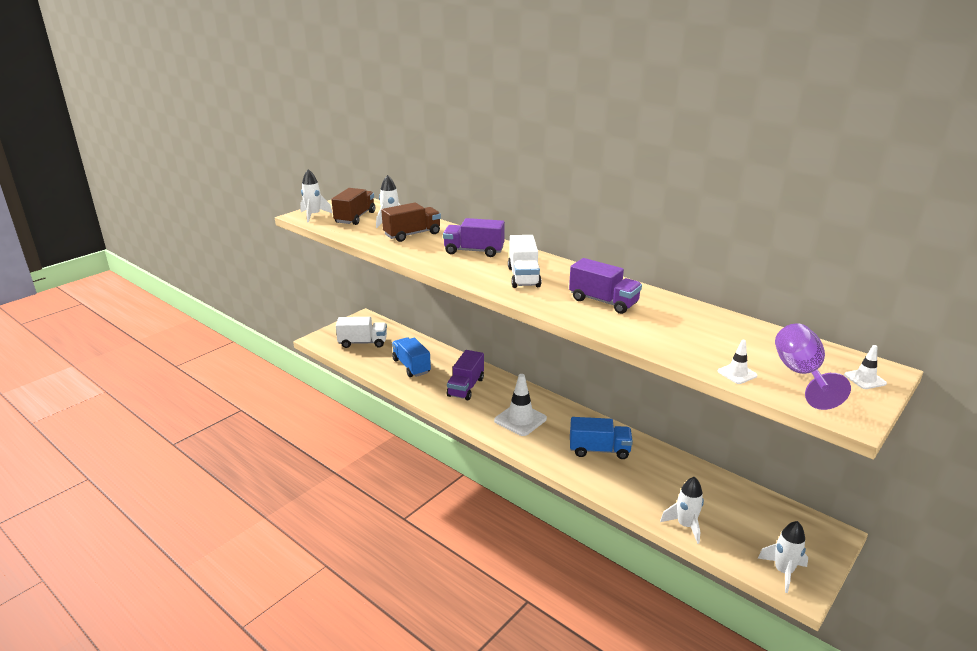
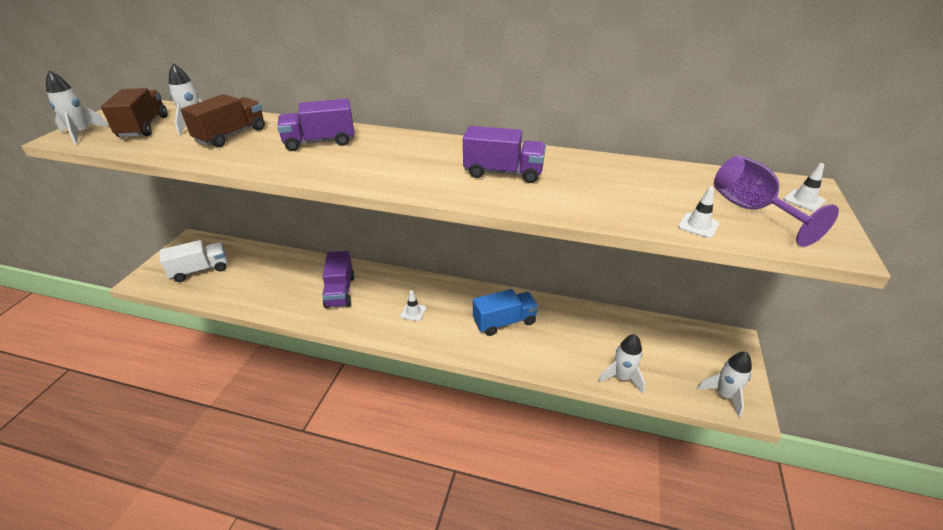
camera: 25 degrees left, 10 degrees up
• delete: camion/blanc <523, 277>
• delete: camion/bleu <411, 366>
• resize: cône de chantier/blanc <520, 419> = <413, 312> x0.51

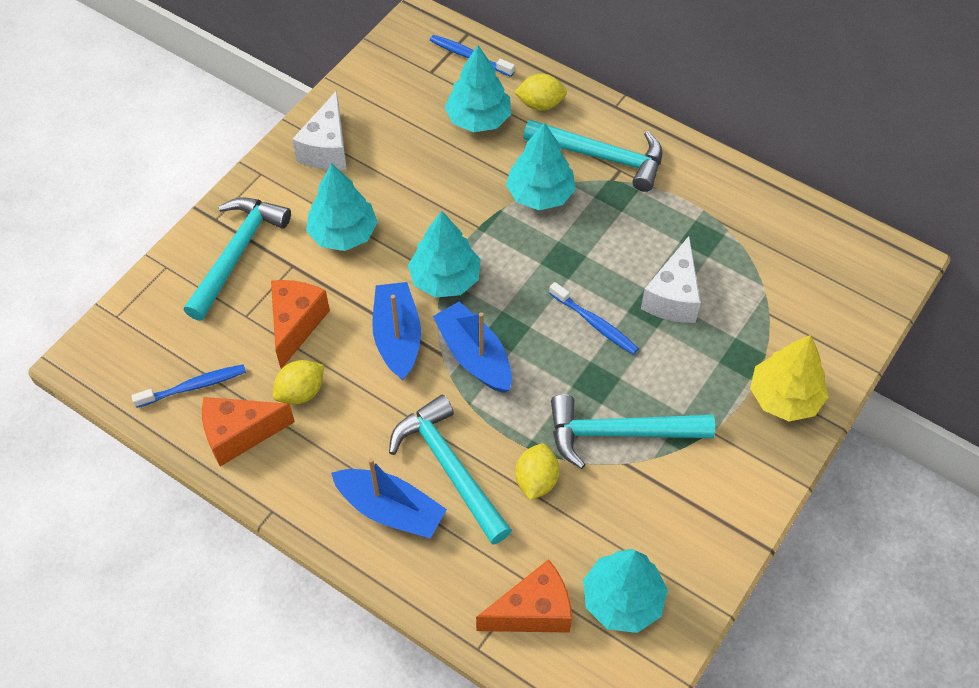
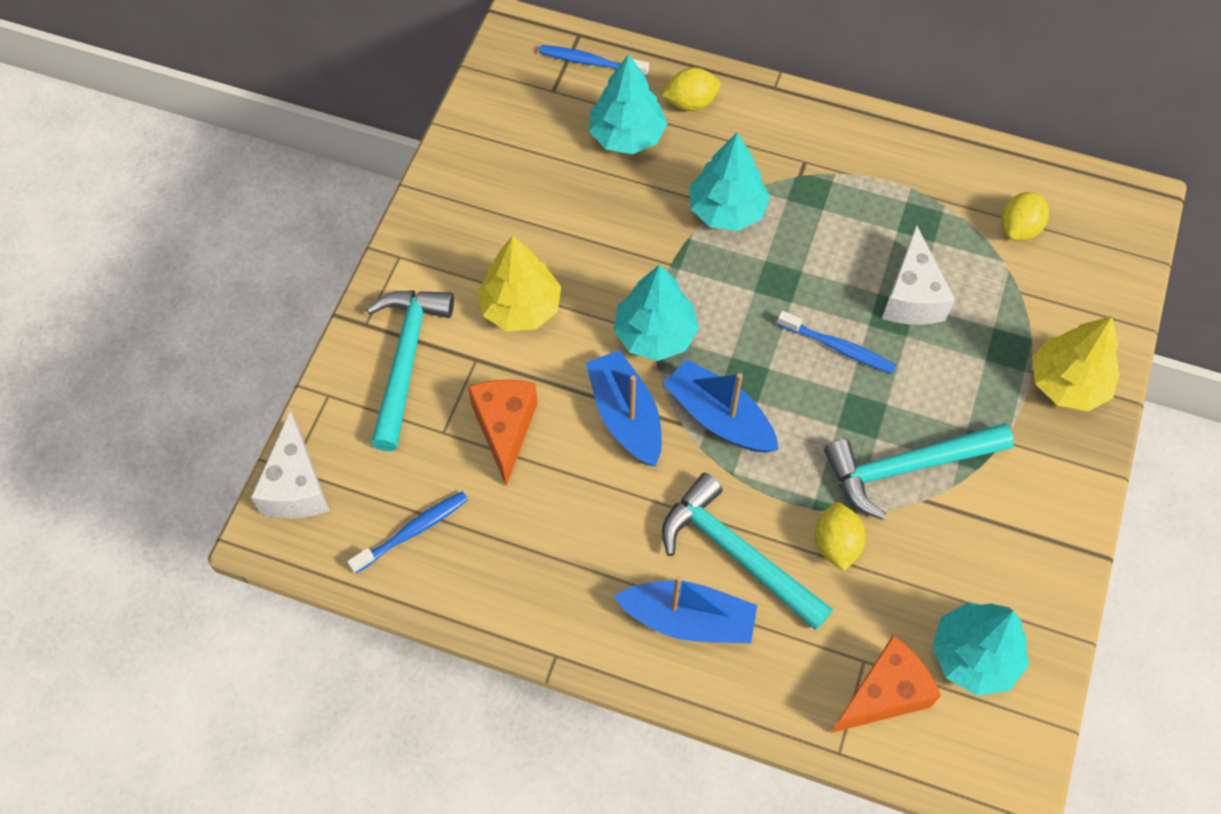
camera: 15 degrees left, 5 degrees up
• move: fromage/blanc <327, 148> to <296, 486>
• delete: marteau/turquoise <602, 157>
• recolor: arbre/turquoise <343, 233> to arbre/jaune <520, 307>
• move: citron/jaune <301, 392> to <1019, 228>
• delete: fromage/orange <240, 434>

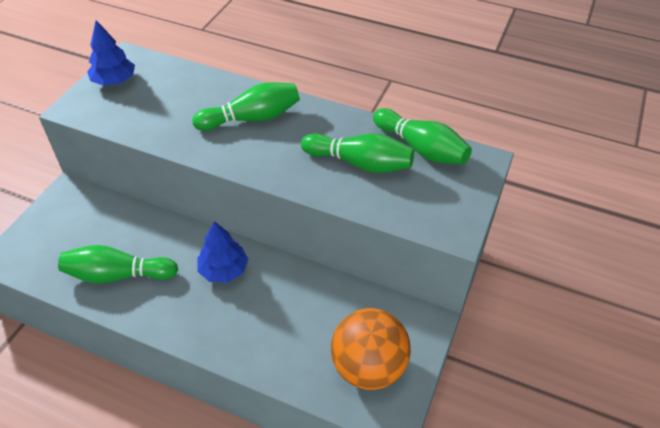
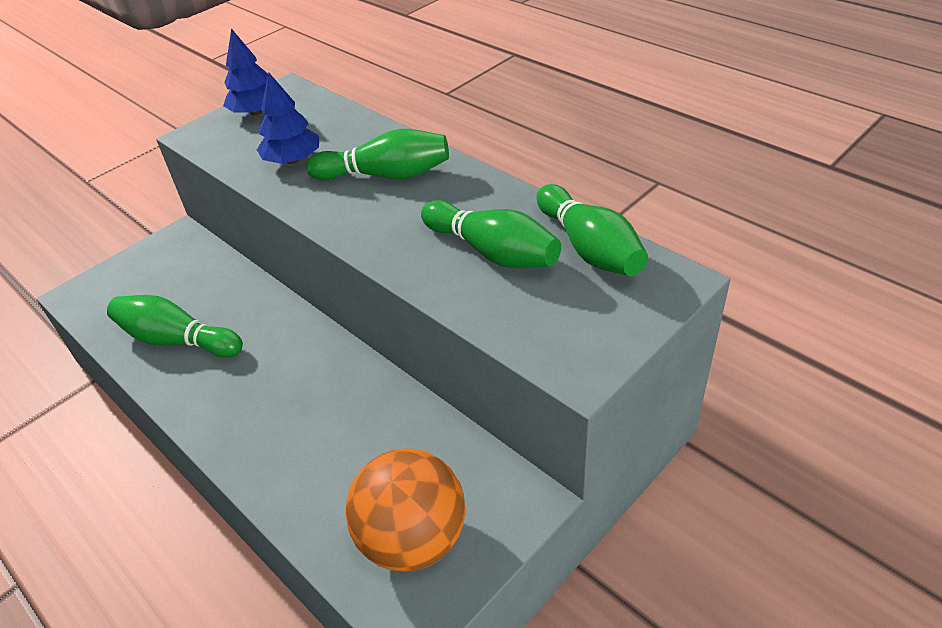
camera: 25 degrees right, 5 degrees down
• move: arbre/bleu <223, 270> to <292, 160>

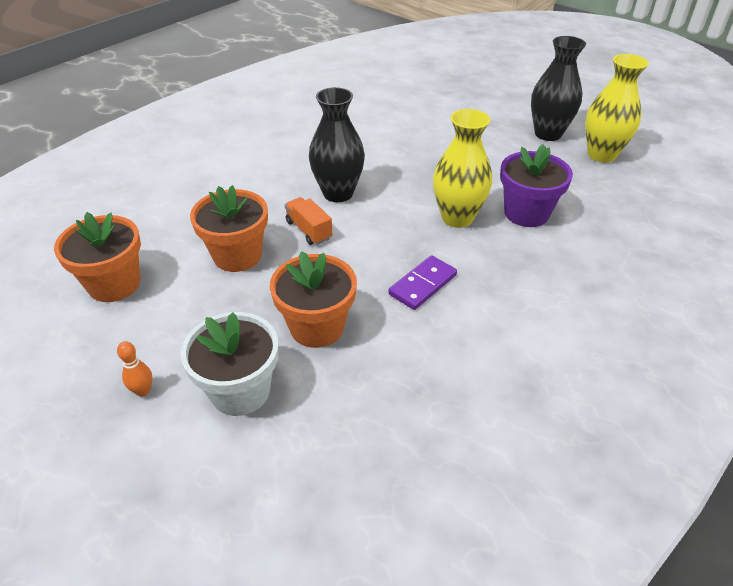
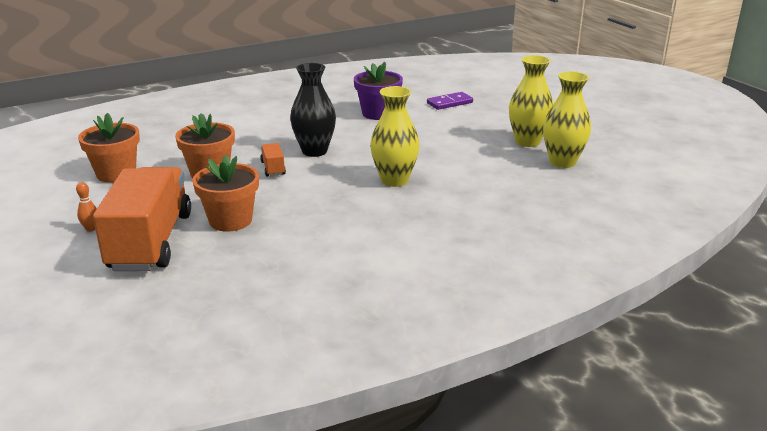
camera: 20 degrees right, 15 degrees down
• recolor: vase/noir <548, 134> to vase/jaune <527, 142>
• move: pot de fleurs/violet <526, 213> to <378, 113>
• move: domino/violet <423, 285> to <450, 103>
• replace: pot de fleurs/blanc <240, 391> to camion/orange <151, 241>

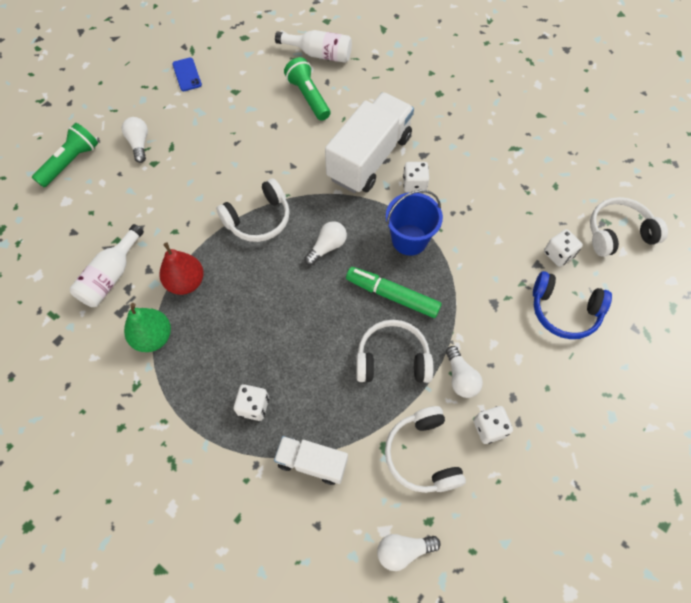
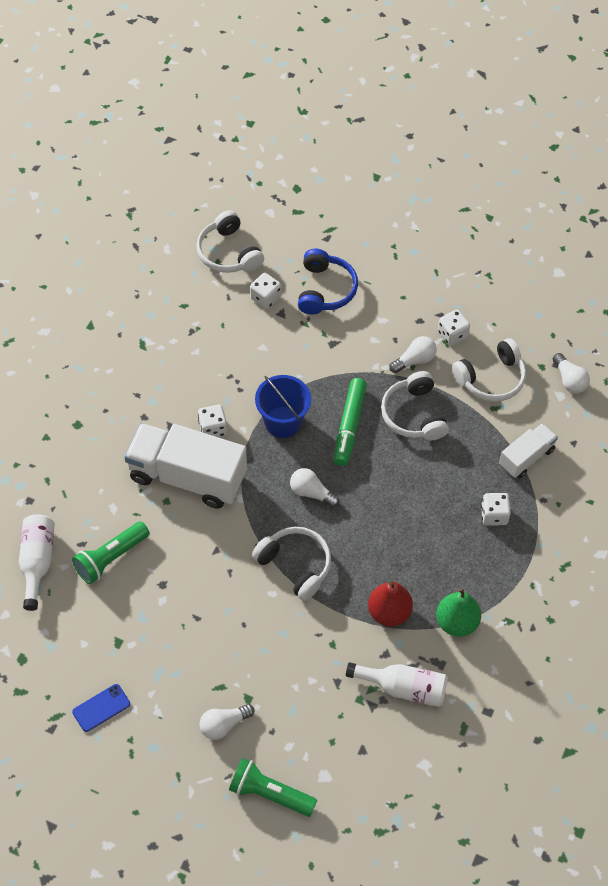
camera: 105 degrees left, 5 degrees down
• rotate: camion/blanc <312, 462> = <526, 457> 135 degrees counterclockwise

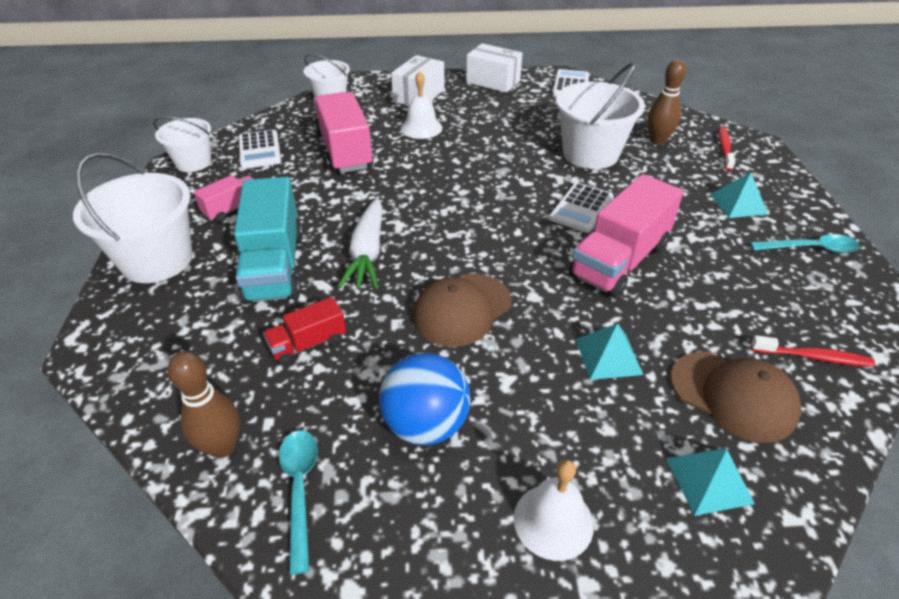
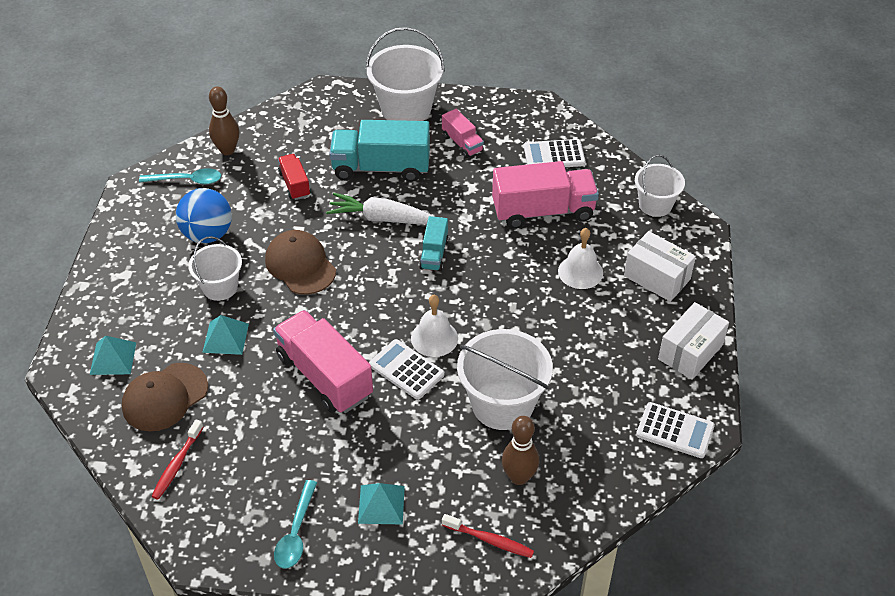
camera: 100 degrees right, 5 degrees up
• move: seau/blanc <193, 162> to <220, 287>
• move: cloche/blanc <553, 521> to <434, 338>
• insert: camion/turquoise <434, 254>

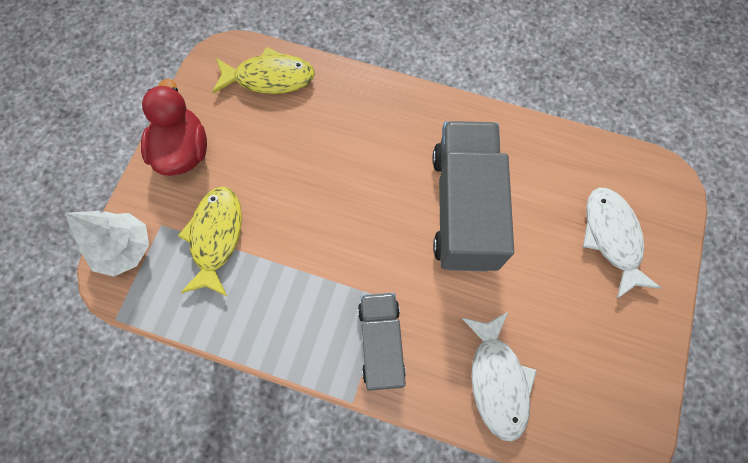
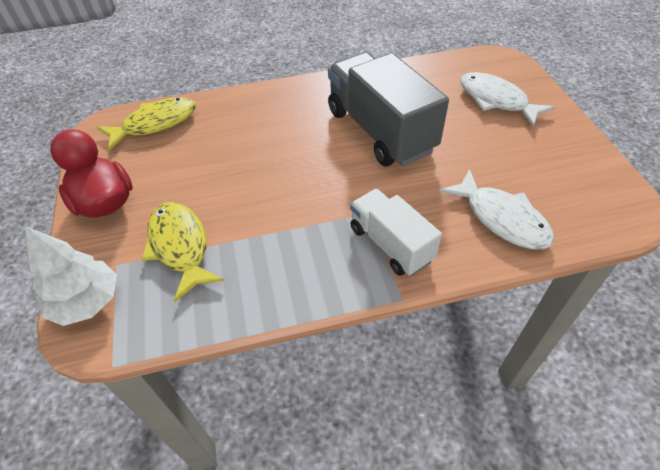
camera: 30 degrees left, 20 degrees down
• recolor: camion/gris <381, 343> to camion/blanc <390, 244>

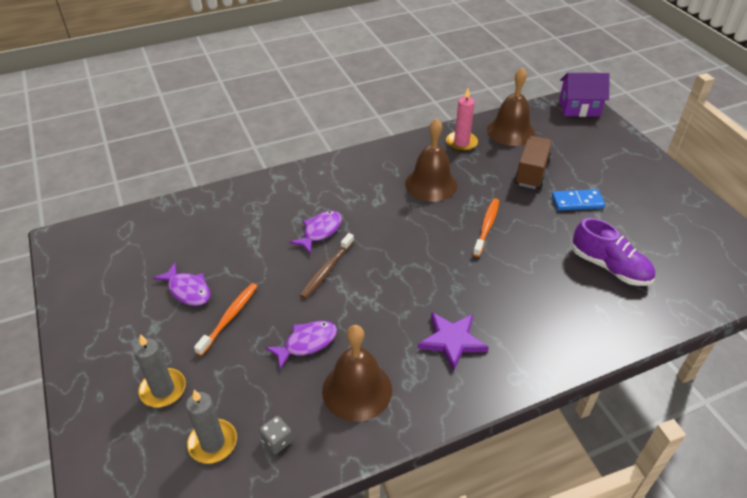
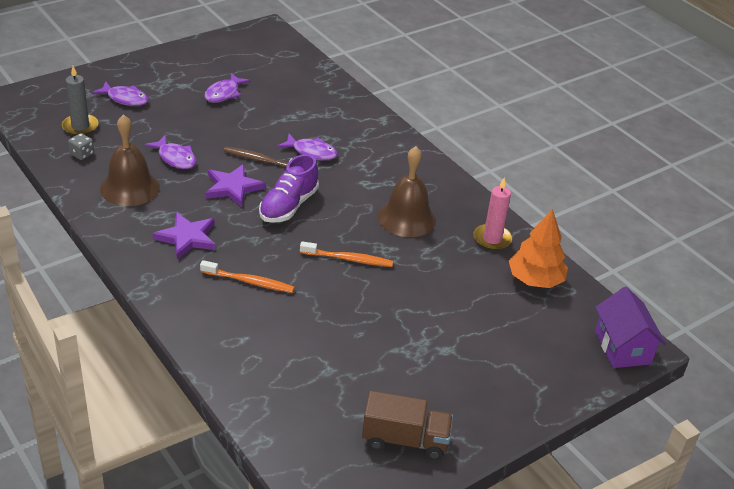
camera: 75 degrees right, 5 degrees down
• replace: cloche/marron <510, 131> to arbre/orange <535, 280>
• move: camion/marron <531, 173> to <405, 440>
• delete: domino/bleu <577, 202>
• move: chaussure/violet <609, 267> to <288, 206>
• move: brosse à dents/orange <229, 318> to <249, 282>
• replace: bougie/gris <163, 389> to poisson/violet <125, 99>
• insert: étoile/violet <233, 187>

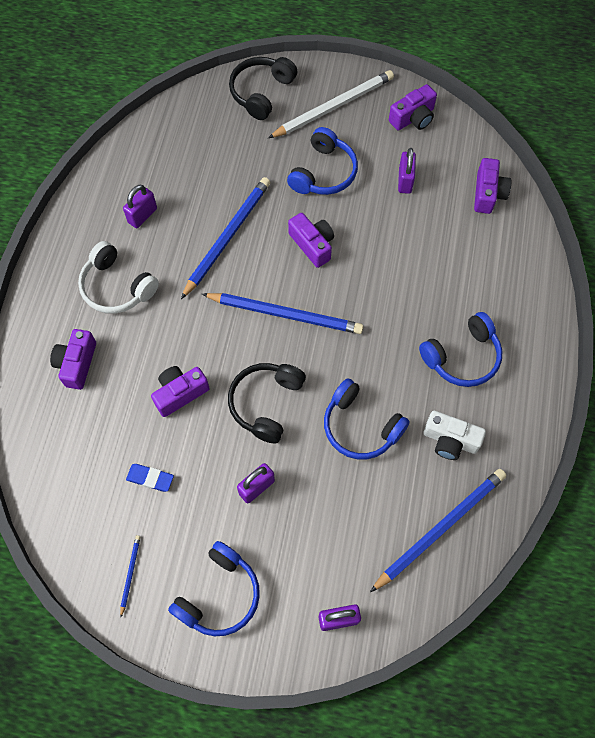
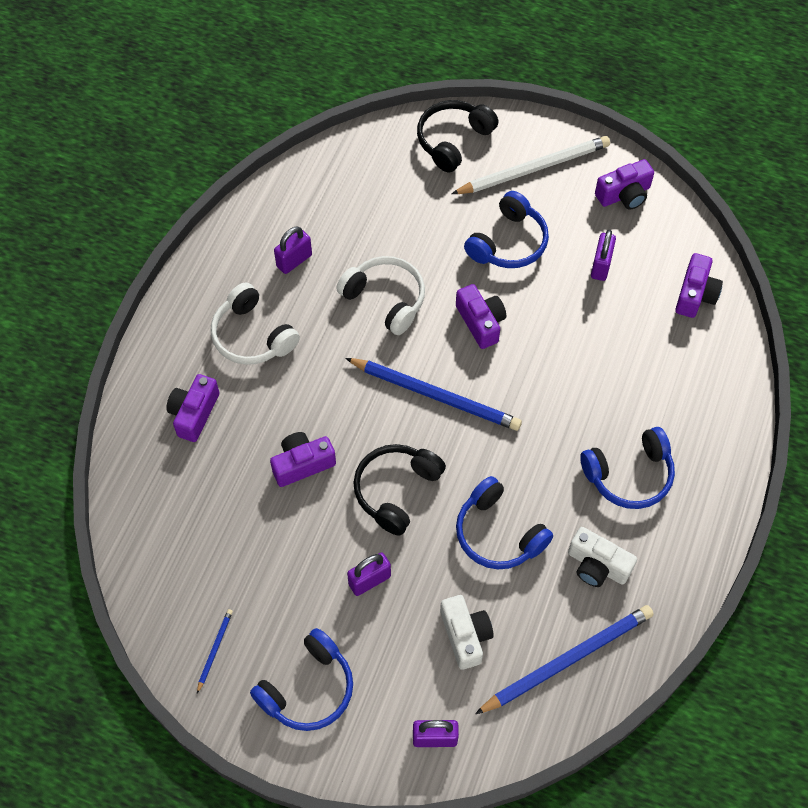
camera: 10 degrees right, 5 degrees down
• replace: crayon/bleu <227, 237> to casque audio/blanc <385, 299>
• delete: gomme/bleu <150, 478>
• insert: appareil photo/blanc <465, 635>

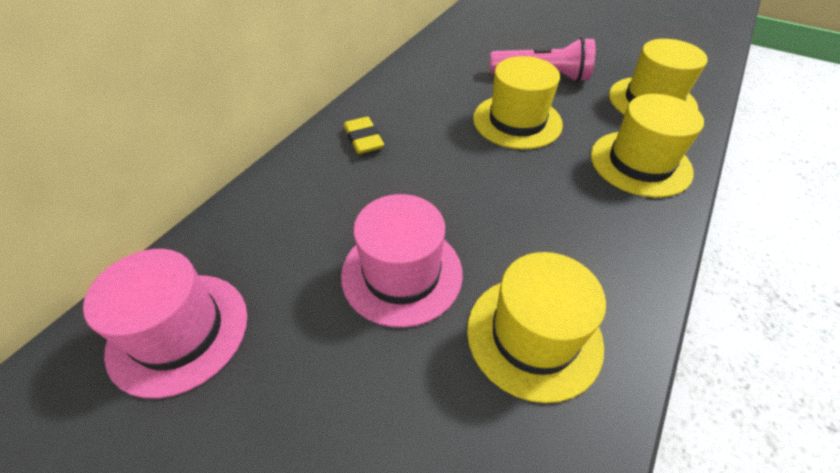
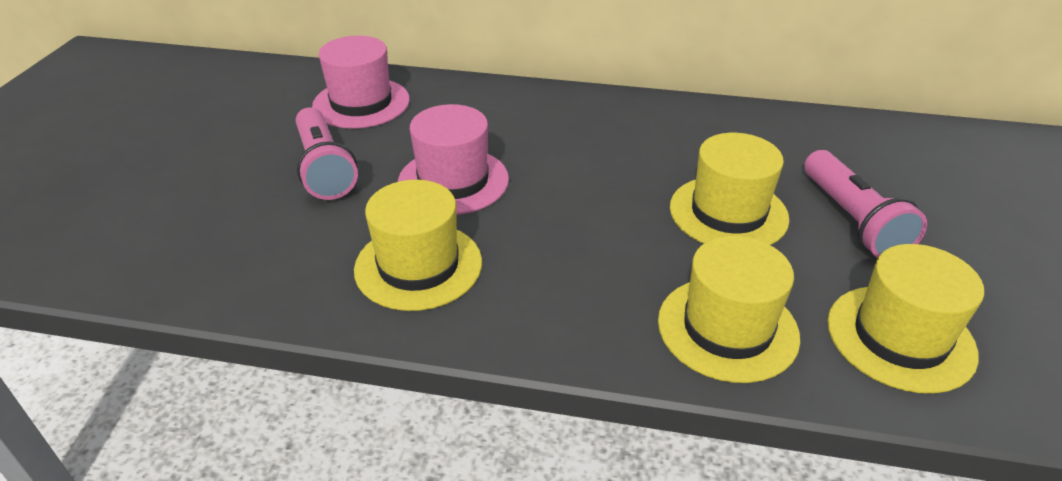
camera: 70 degrees right, 10 degrees down
• delete: gomme/jaune <363, 139>
• insert: lampe de poche/rose <324, 168>

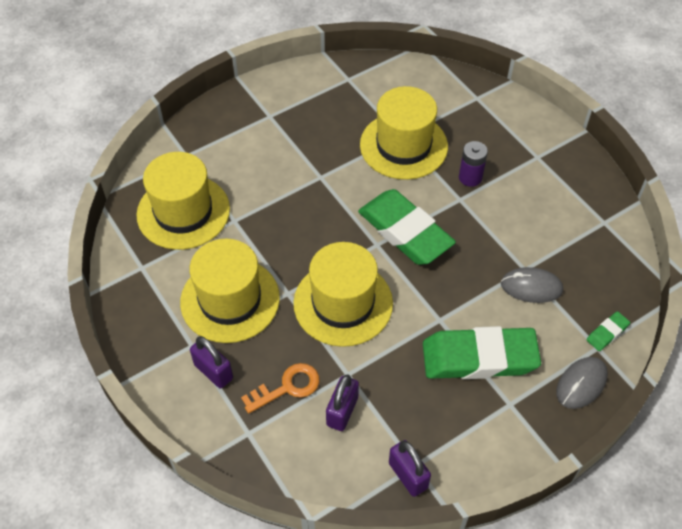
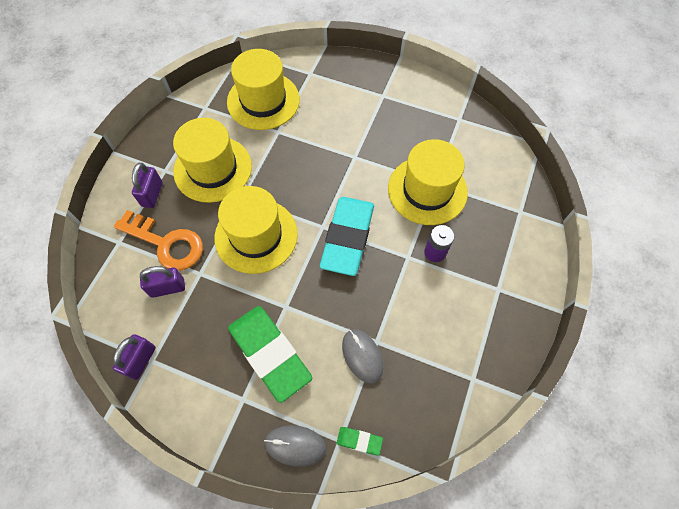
camera: 55 degrees right, 10 degrees up
• recolor: gomme/vert <405, 232> to gomme/turquoise <347, 238>
• resize: clé/orange <287, 387> = <166, 243> x1.51

